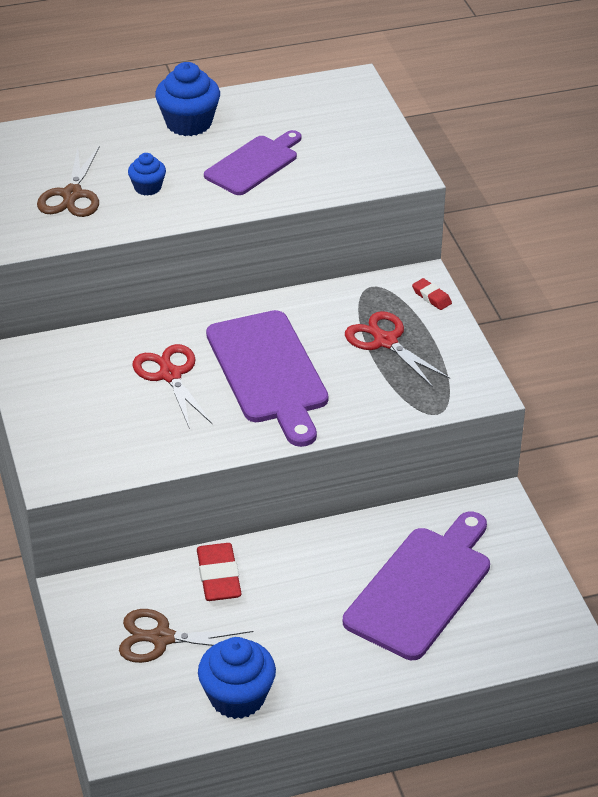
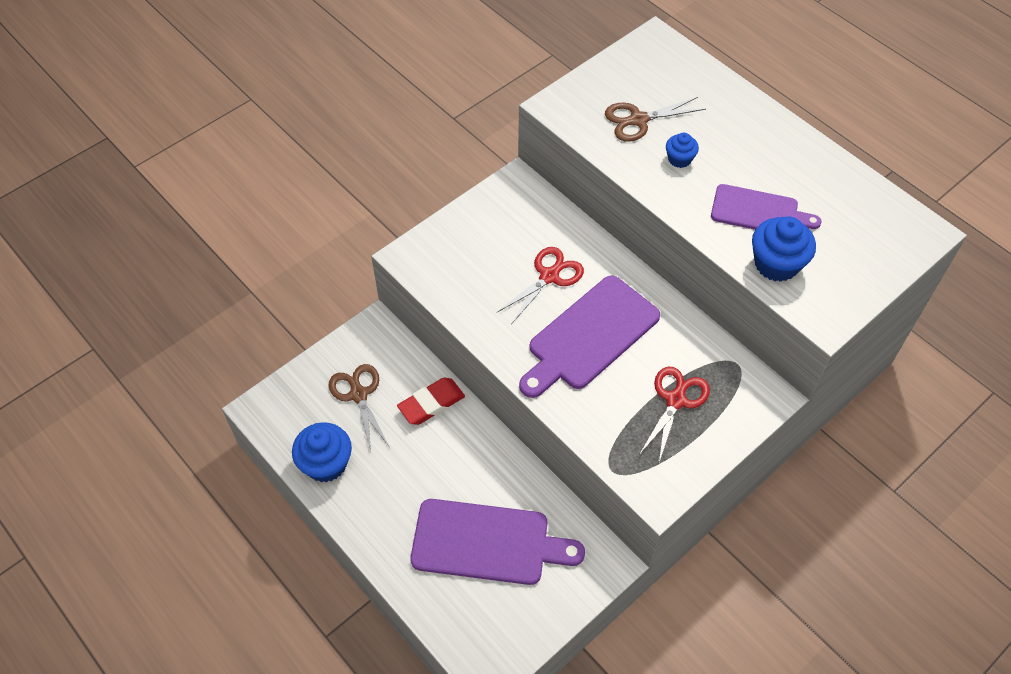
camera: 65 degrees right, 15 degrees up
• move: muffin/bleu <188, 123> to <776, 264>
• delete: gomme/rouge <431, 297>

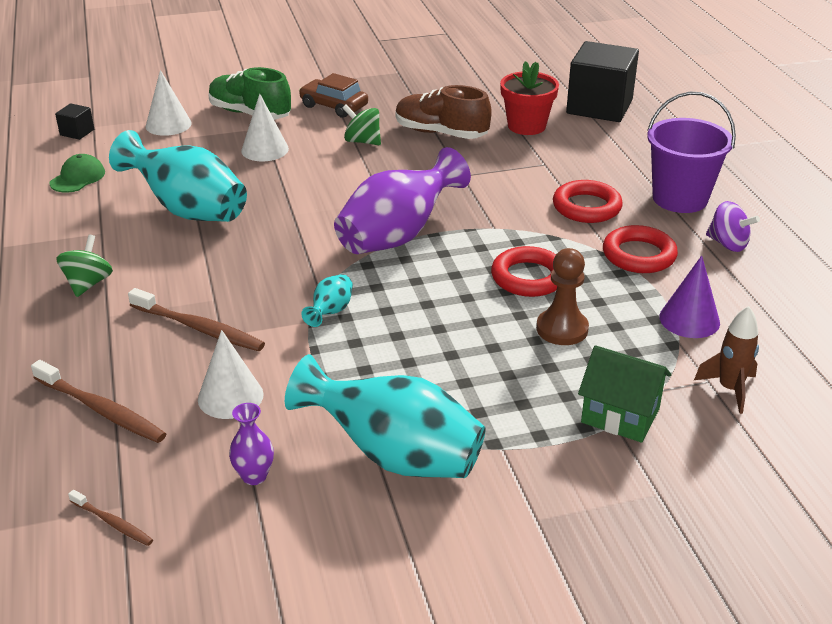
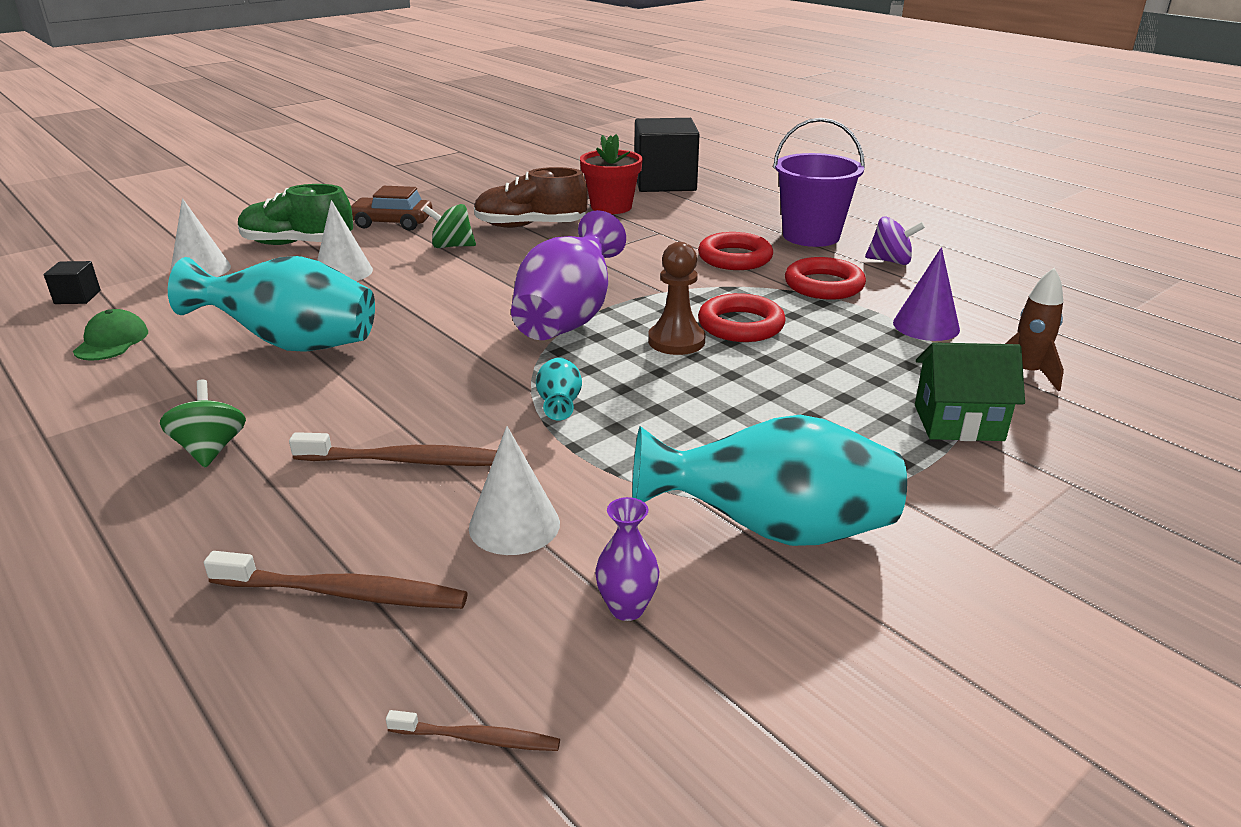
camera: 25 degrees left, 5 degrees down
• move: pion/marron <562, 329> to <676, 341>

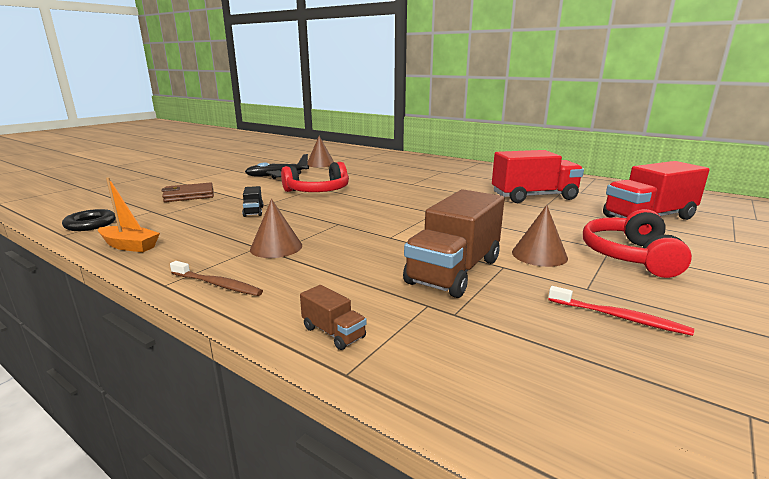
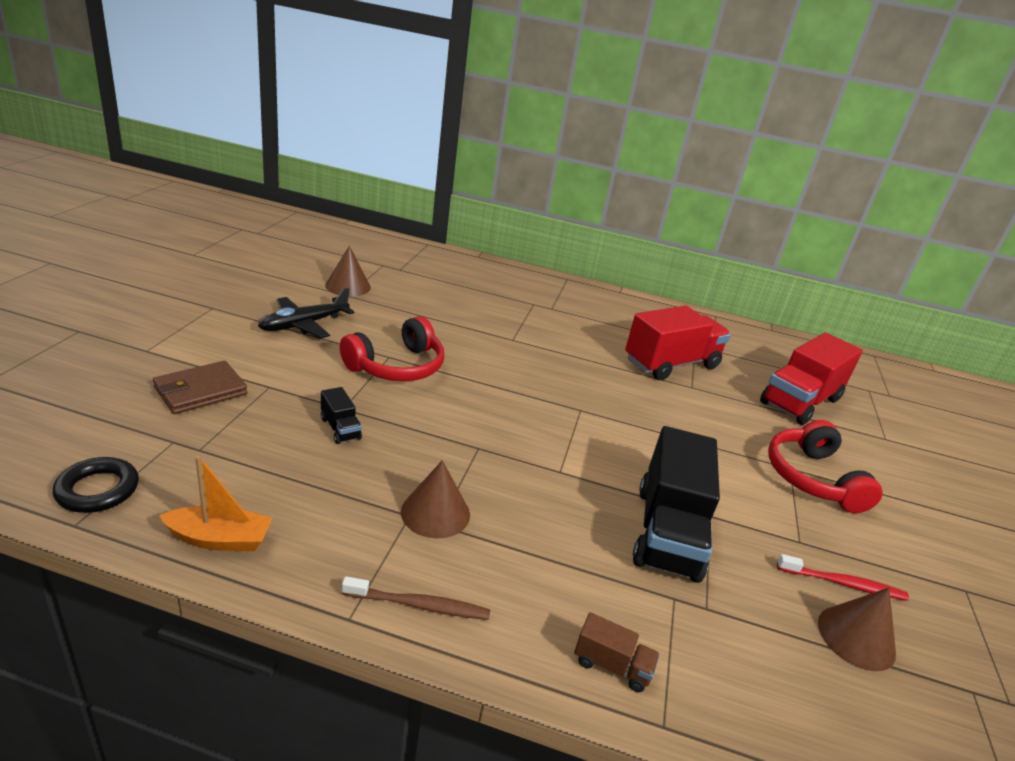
camera: 25 degrees left, 10 degrees up
• recolor: camion/marron <454, 271> to camion/noir <667, 532>
• move: cône/marron <539, 255> to <856, 637>

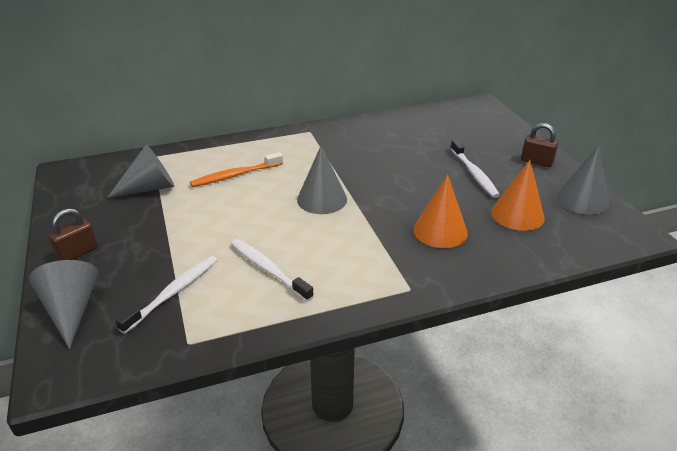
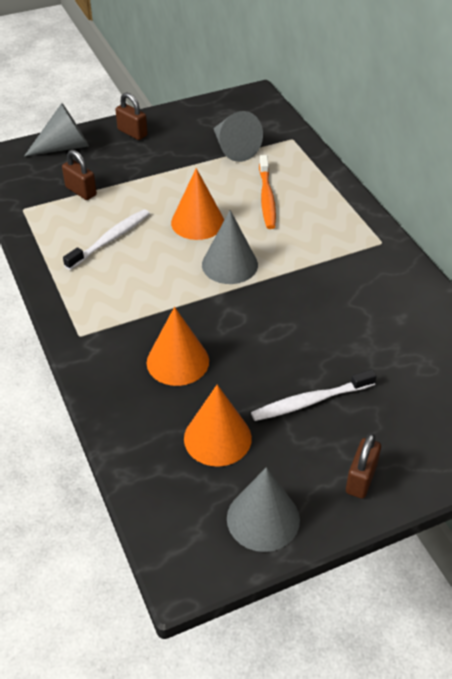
camera: 85 degrees right, 10 degrees up
• rotate: brosse à dents/orange <235, 175> = <267, 198> 150 degrees counterclockwise
• replace: brosse à dents/blanc <173, 293> to cadenas/marron <81, 191>
• insert: cône/orange <197, 222>

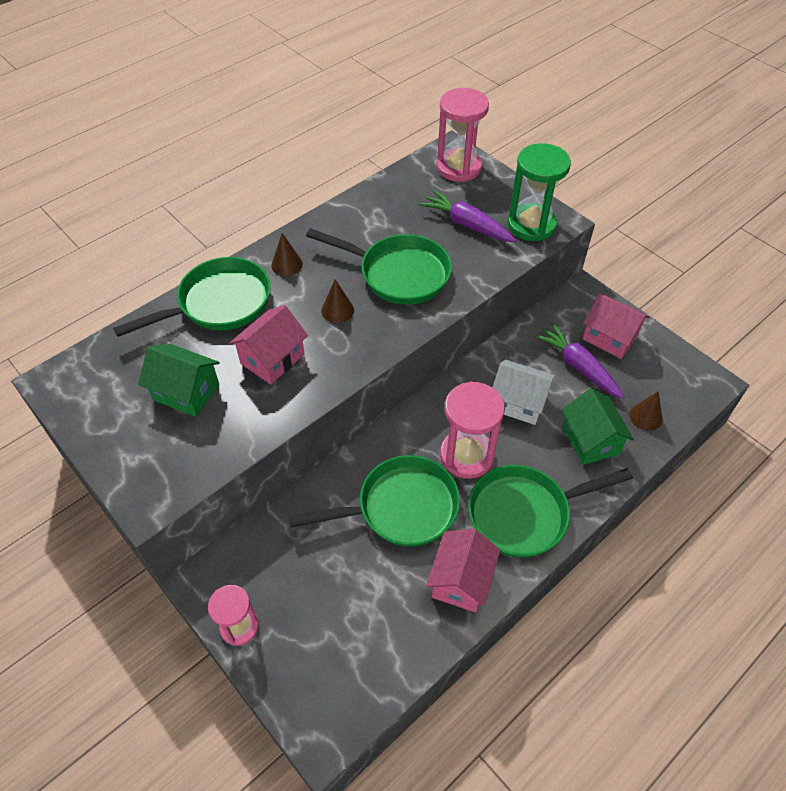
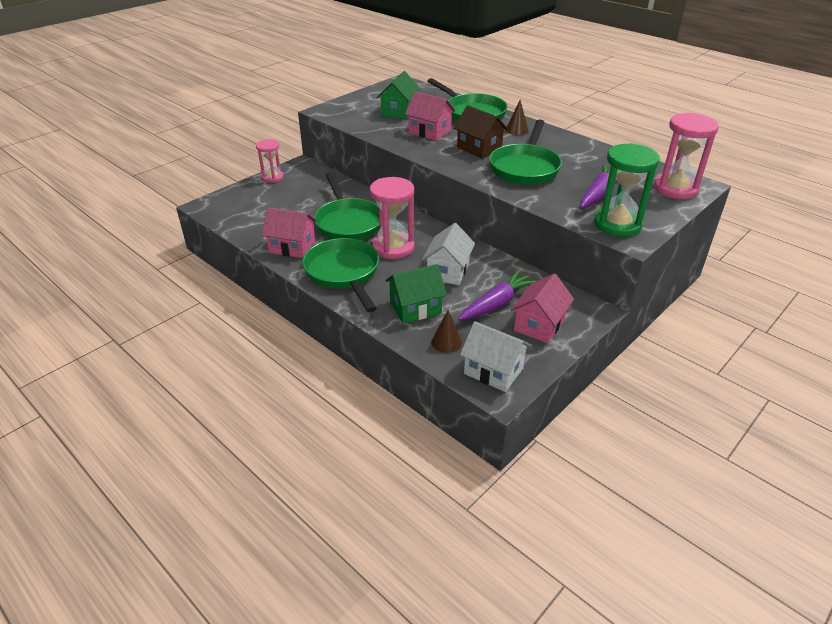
camera: 85 degrees right, 15 degrees down
• replace: cône/marron <337, 310> to maison/marron <479, 148>
• insert: maison/blanc <493, 371>

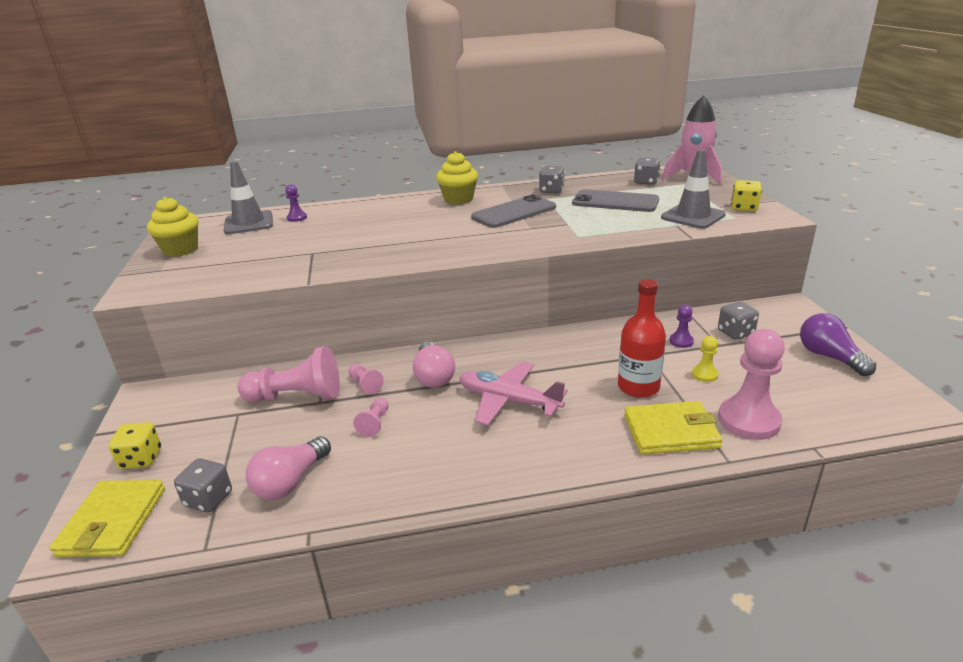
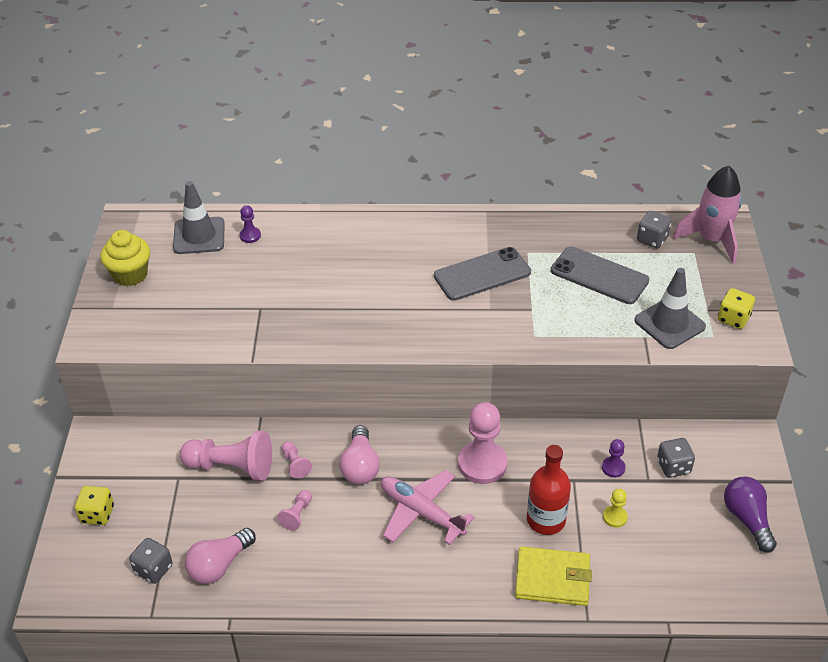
camera: 10 degrees right, 15 degrees up
• delete: muffin/jaune <458, 199>
• delete: dé/gris <551, 190>
• move: pion/rose <748, 420> to <482, 464>
• delete: portefeuille/jaune <113, 522>

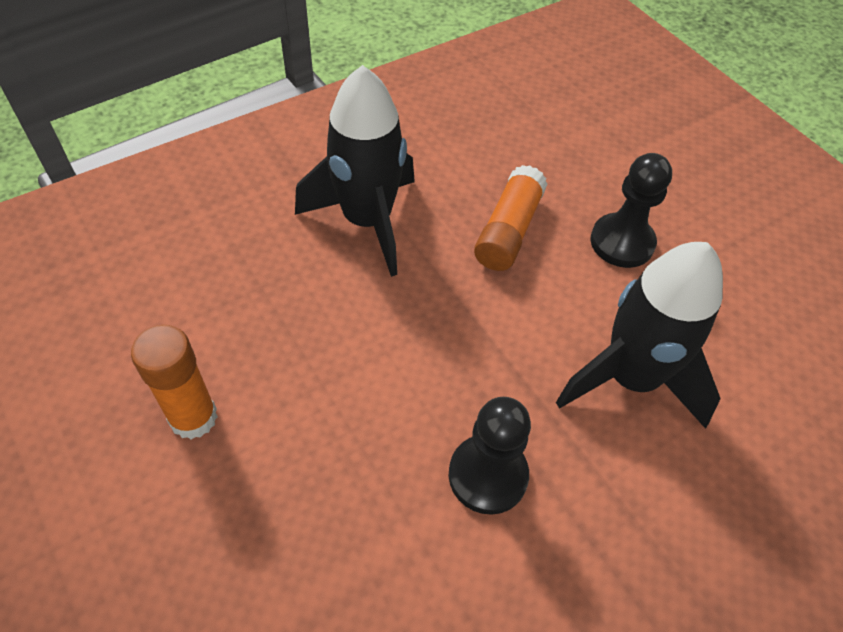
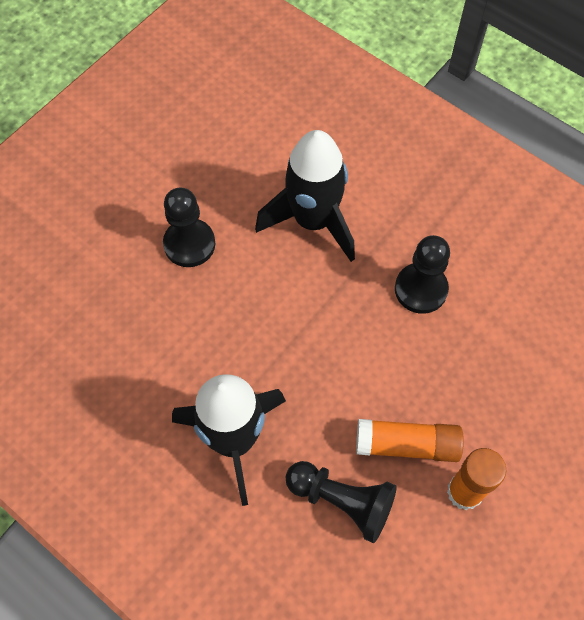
camera: 105 degrees left, 10 degrees up
• move: bâton de colle/orange <508, 231> to <407, 445>
• insert: pion/noir <342, 501>

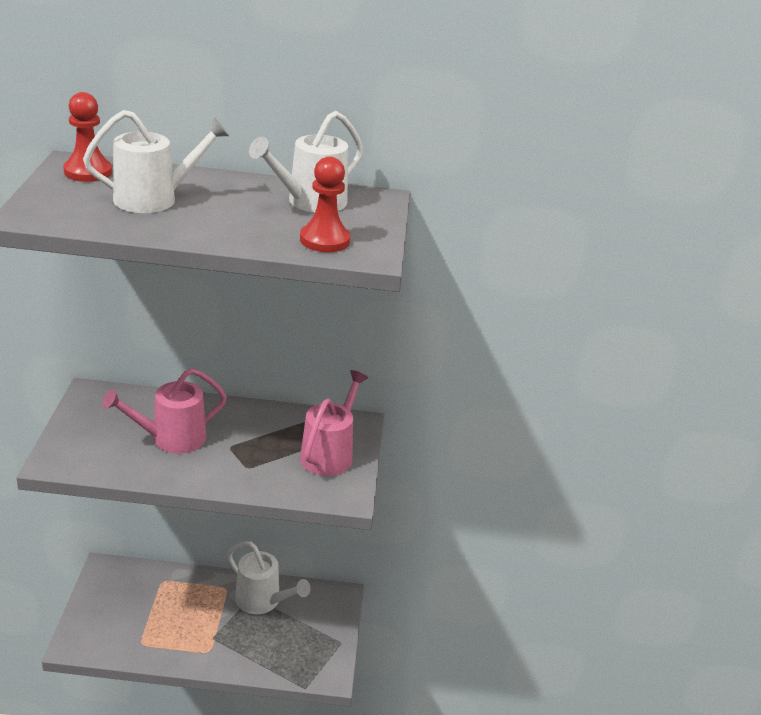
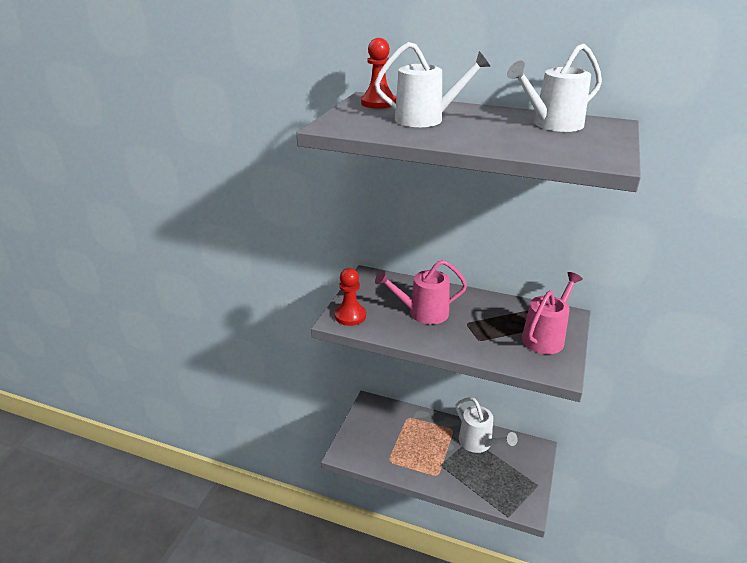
camera: 20 degrees right, 0 degrees up
• move: pion/rouge <324, 240> to <350, 316>

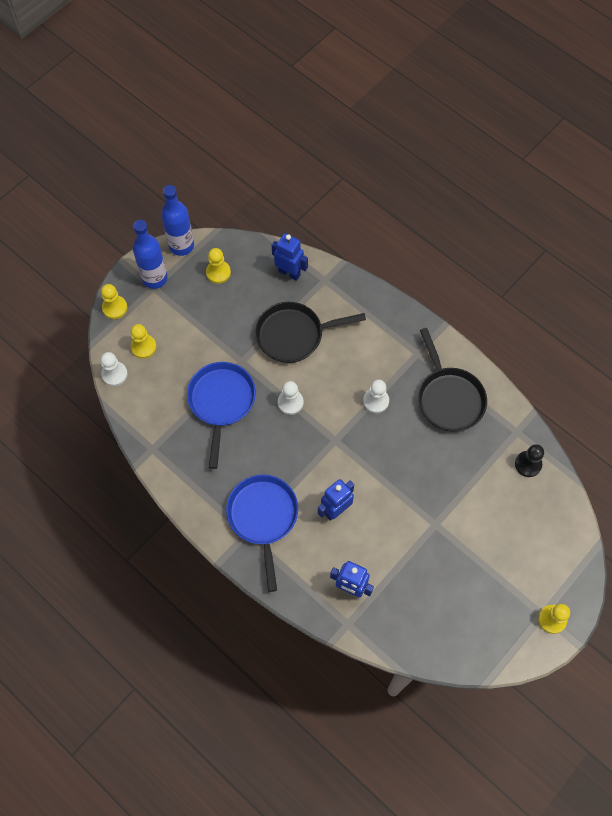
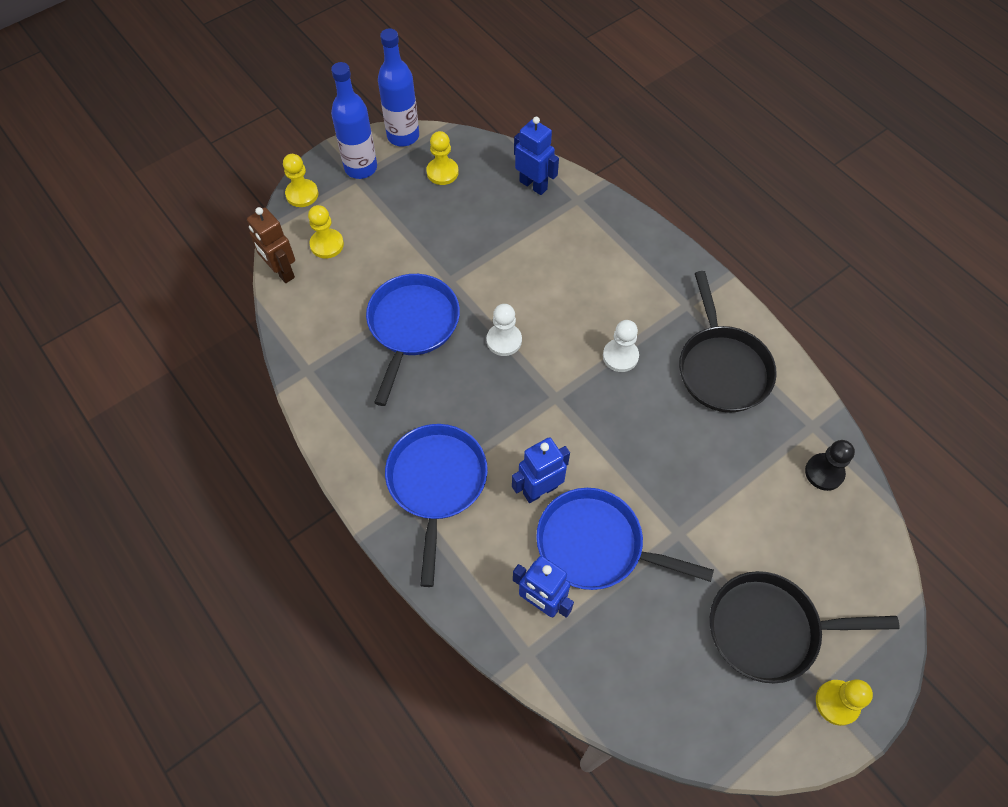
camera: 10 degrees right, 5 degrees down
• move: poêle/noir <294, 335> to <770, 629>
• replace: pion/blanc <114, 374> to robot/marron <281, 271>
• insert: poêle/bleu <596, 545>

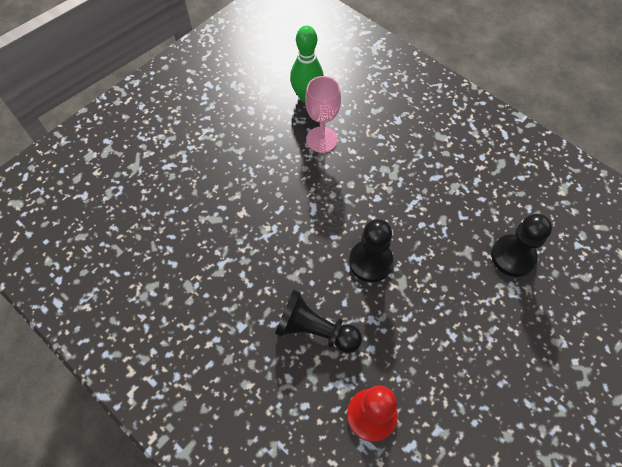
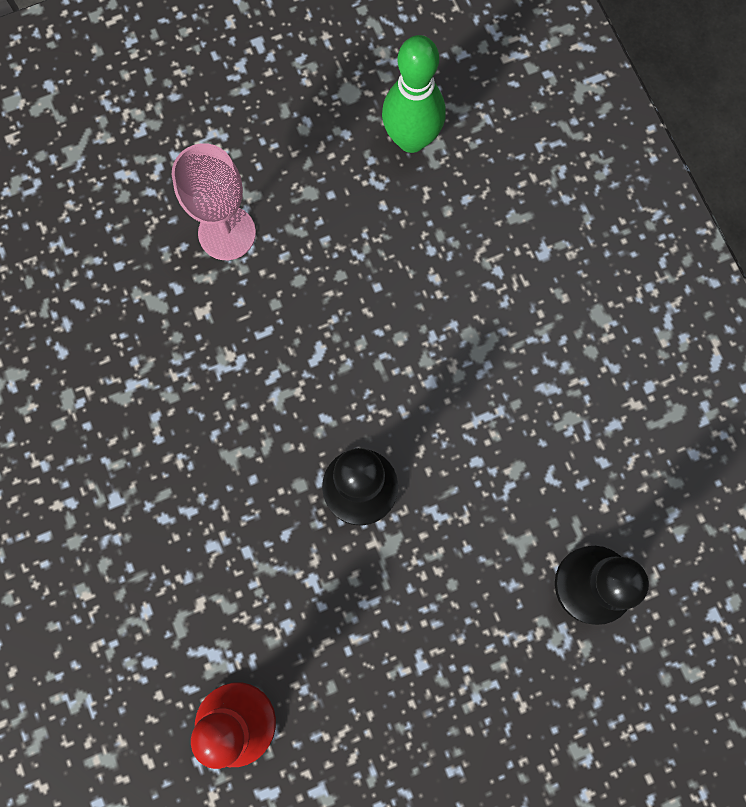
camera: 25 degrees right, 15 degrees up
• move: verre à pied/rose <321, 139> to <227, 233>
• delete: pion/noir <315, 330>

